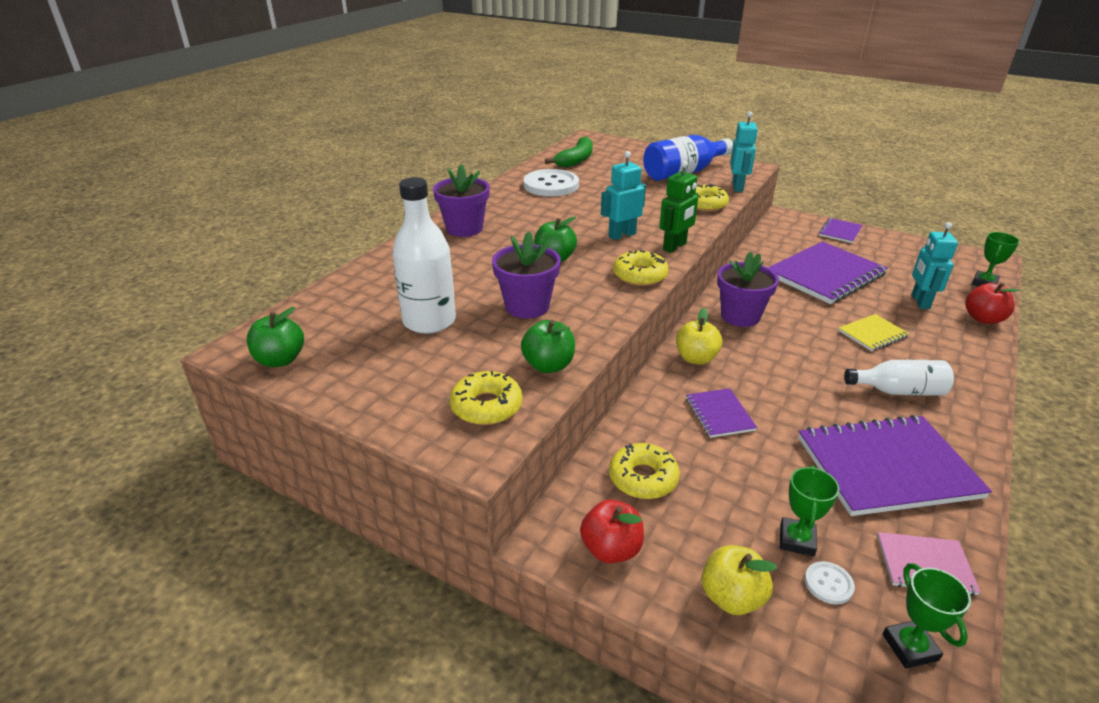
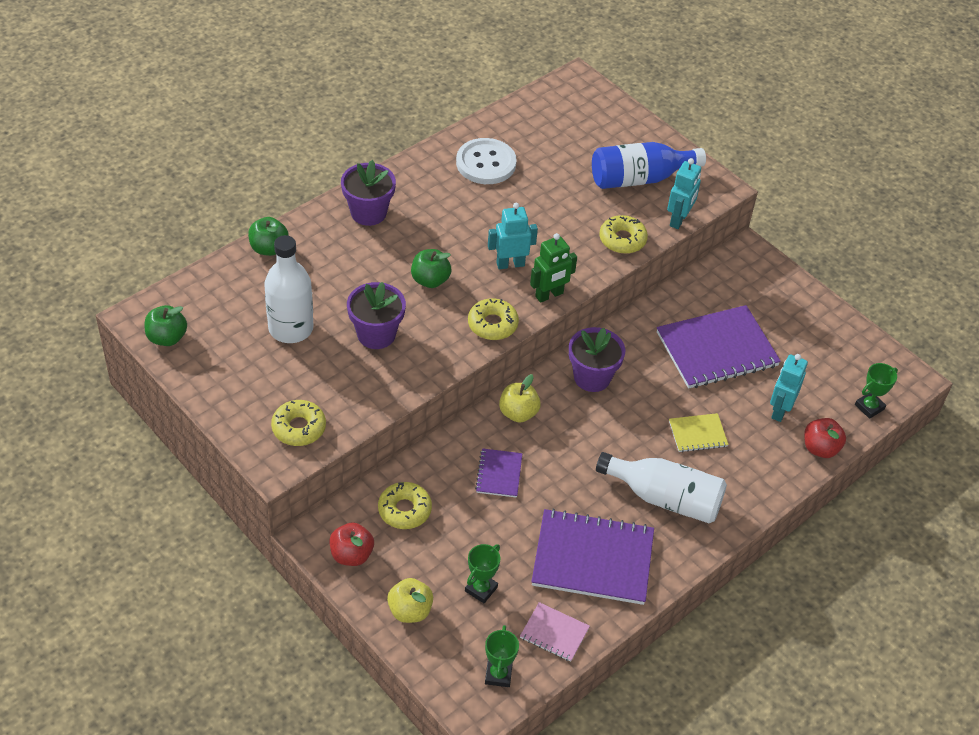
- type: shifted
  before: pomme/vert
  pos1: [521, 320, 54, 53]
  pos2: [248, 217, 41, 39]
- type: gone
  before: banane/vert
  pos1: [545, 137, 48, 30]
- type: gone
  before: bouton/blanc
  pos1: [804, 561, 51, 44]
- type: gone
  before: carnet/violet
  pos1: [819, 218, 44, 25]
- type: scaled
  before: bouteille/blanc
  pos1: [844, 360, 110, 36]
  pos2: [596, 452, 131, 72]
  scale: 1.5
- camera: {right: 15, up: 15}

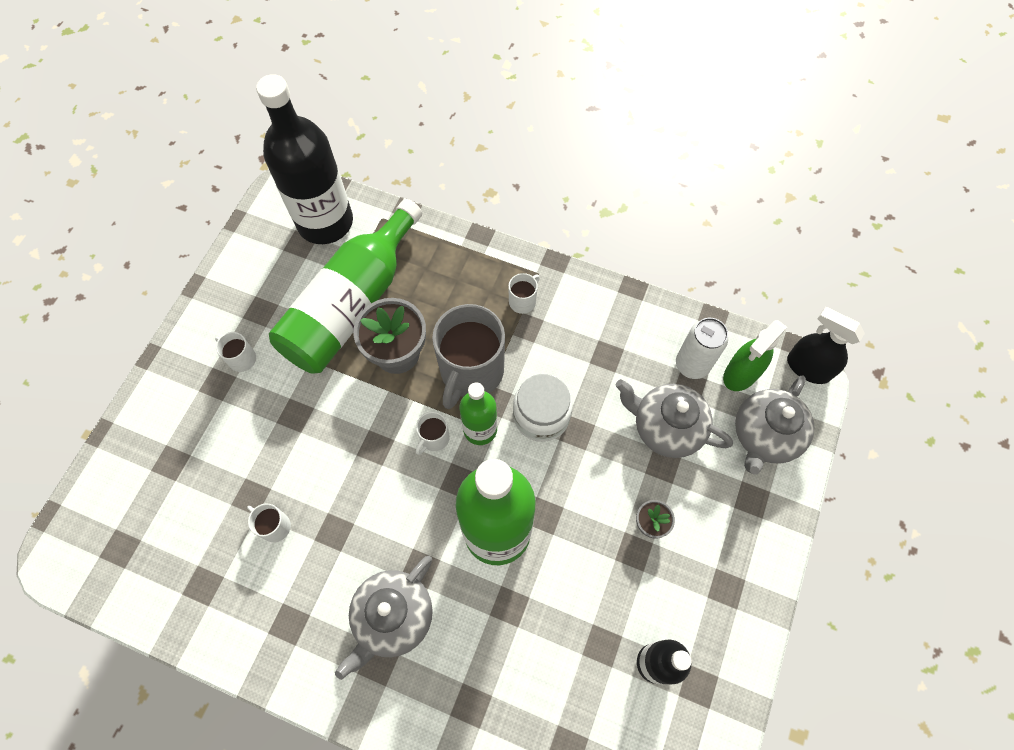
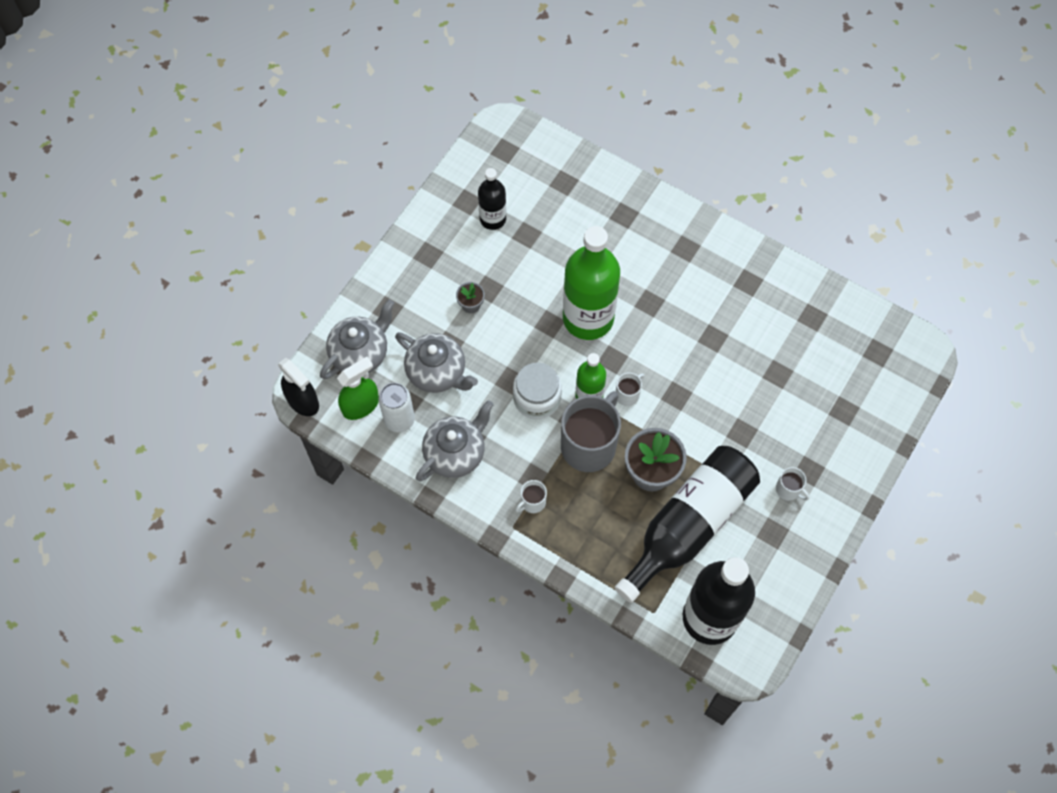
- type: gone
  before: tasse/blanc
  pos1: [247, 504, 44, 38]
- type: repainted
  before: bouteille/vert
  after: bouteille/noir
  pos1: [269, 199, 153, 175]
  pos2: [615, 446, 145, 157]
- type: shifted
  before: théière/gris
  pos1: [335, 556, 98, 124]
  pos2: [416, 400, 78, 82]
- camera: {right: -170, up: 0}

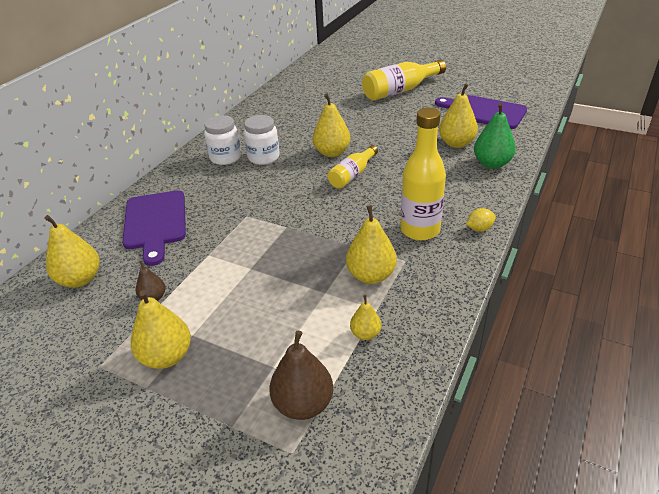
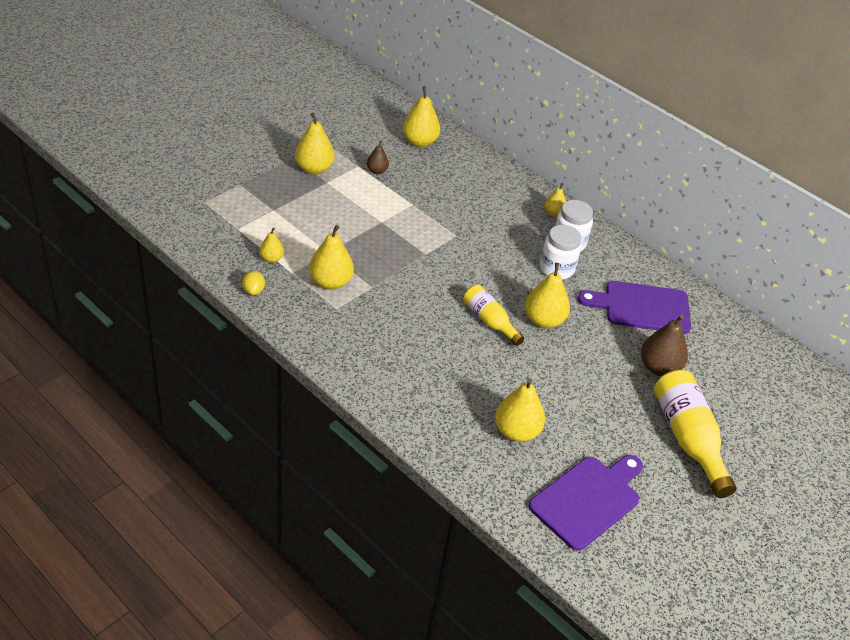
- type: shifted
  before: planche à découper/violet
  pos1: [122, 190, 64, 76]
  pos2: [577, 281, 114, 53]
- type: shifted
  before: poire/marron
  pos1: [269, 331, 64, 89]
  pos2: [641, 315, 47, 61]
- type: gone
  before: bouteille/jaune
  pos1: [401, 108, 45, 133]
- type: shifted
  before: citron/jaune
  pos1: [466, 208, 30, 24]
  pos2: [242, 271, 23, 24]
- type: gone
  before: poire/vert
  pos1: [474, 103, 42, 66]
- type: new
  after: poire/jaune
  pos2: [545, 183, 21, 34]
- camera: {right: 100, up: 5}

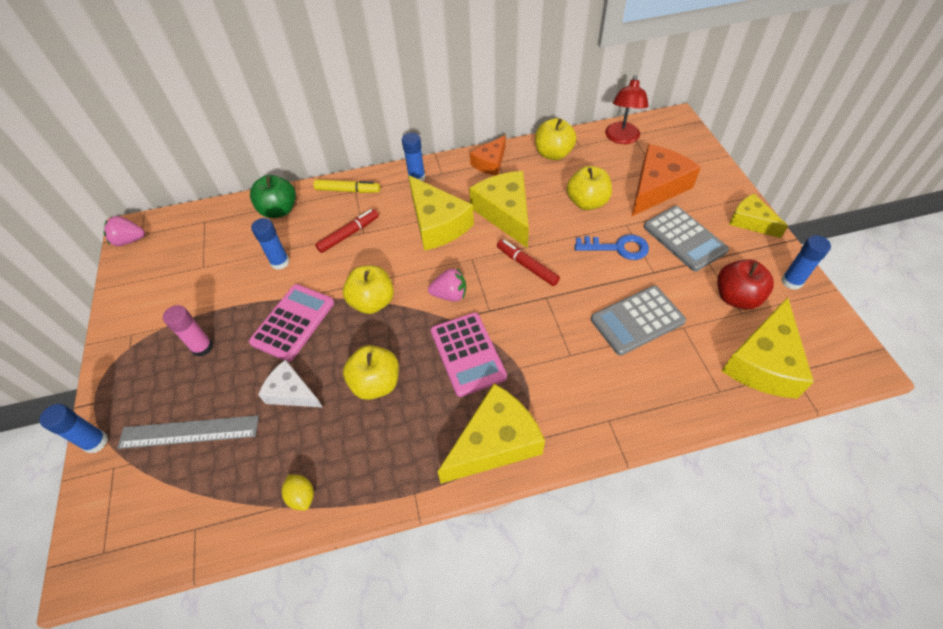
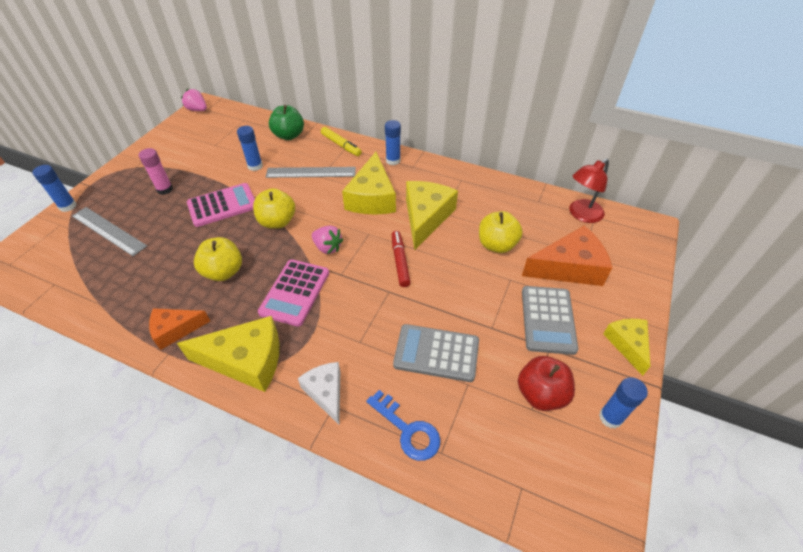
- type: shifted
  before: fromage/blanc
  pos1: [258, 360, 64, 47]
  pos2: [298, 362, 42, 63]
- type: gone
  before: citron/jaune
  pos1: [282, 474, 32, 36]
- type: swapped
  before: feutre/rouge
  after: règle/gris
  pos1: [315, 209, 64, 44]
  pos2: [266, 167, 90, 11]
- type: shifted
  before: fromage/orange
  pos1: [470, 135, 36, 41]
  pos2: [149, 308, 61, 42]
- type: gone
  before: pomme/jaune
  pos1: [535, 118, 42, 42]
- type: shifted
  before: clé/bleu
  pos1: [575, 234, 74, 26]
  pos2: [366, 390, 75, 71]
- type: gone
  before: fromage/jaune
  pos1: [722, 297, 92, 102]
- camera: {right: 35, up: -5}

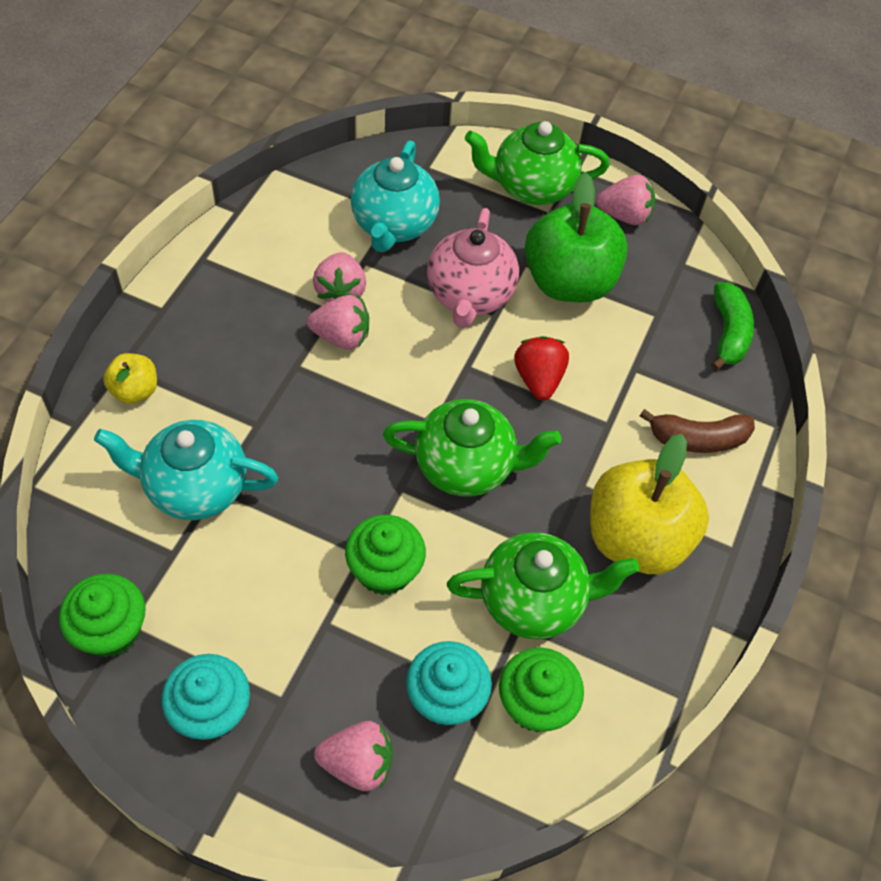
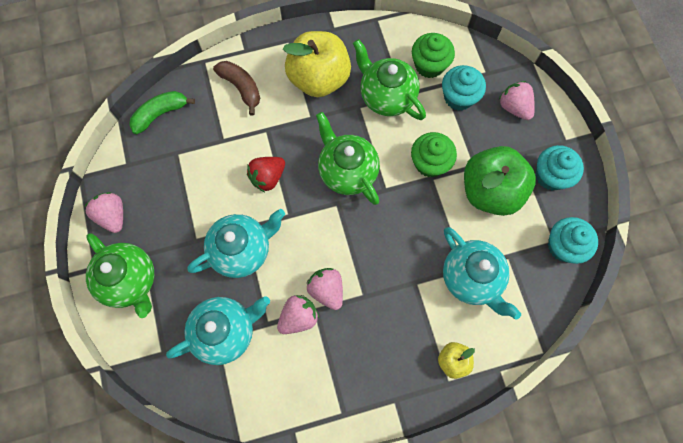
- type: repainted
  before: muffin/vert
  after: muffin/turquoise
  pos1: [59, 574, 87, 84]
  pos2: [548, 217, 50, 47]
- type: repainted
  before: théière/rose
  after: théière/turquoise
  pos1: [427, 208, 92, 120]
  pos2: [187, 209, 98, 69]
- type: shifted
  before: pomme/vert
  pos1: [525, 172, 103, 130]
  pos2: [464, 146, 72, 70]
- camera: {right: -125, up: 15}

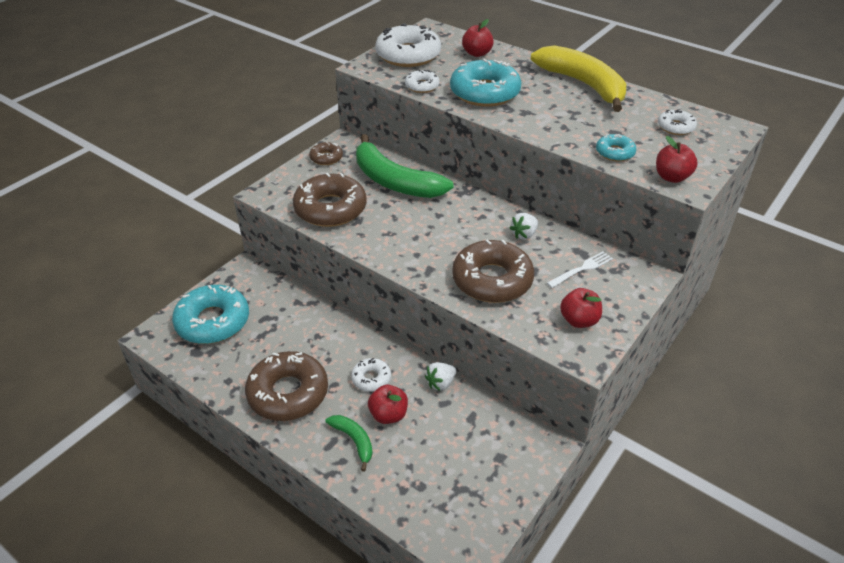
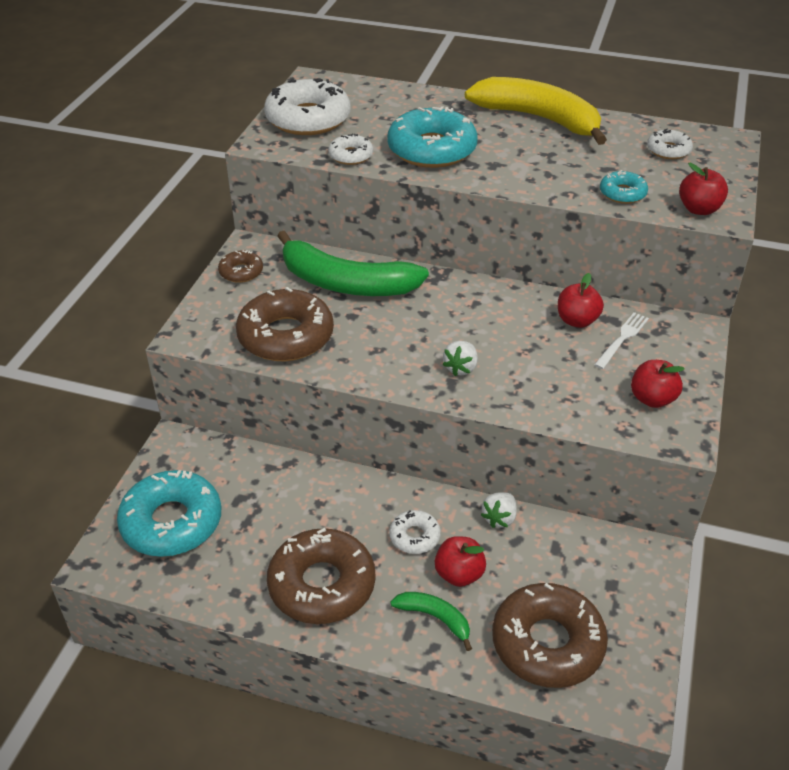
- type: shifted
  before: beignet/marron
  pos1: [452, 239, 82, 64]
  pos2: [492, 583, 116, 105]
- type: shifted
  before: pomme/rouge
  pos1: [462, 19, 32, 38]
  pos2: [558, 273, 46, 55]
- type: shifted
  before: fraise/blanc
  pos1: [510, 213, 28, 26]
  pos2: [442, 341, 36, 35]
- camera: {right: -20, up: 0}

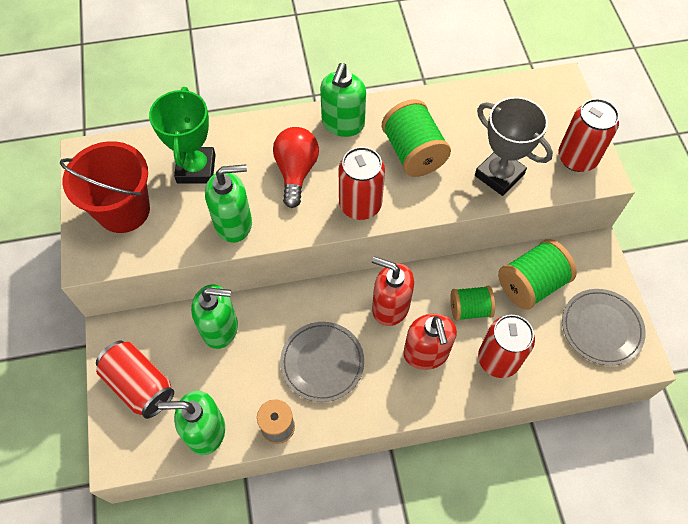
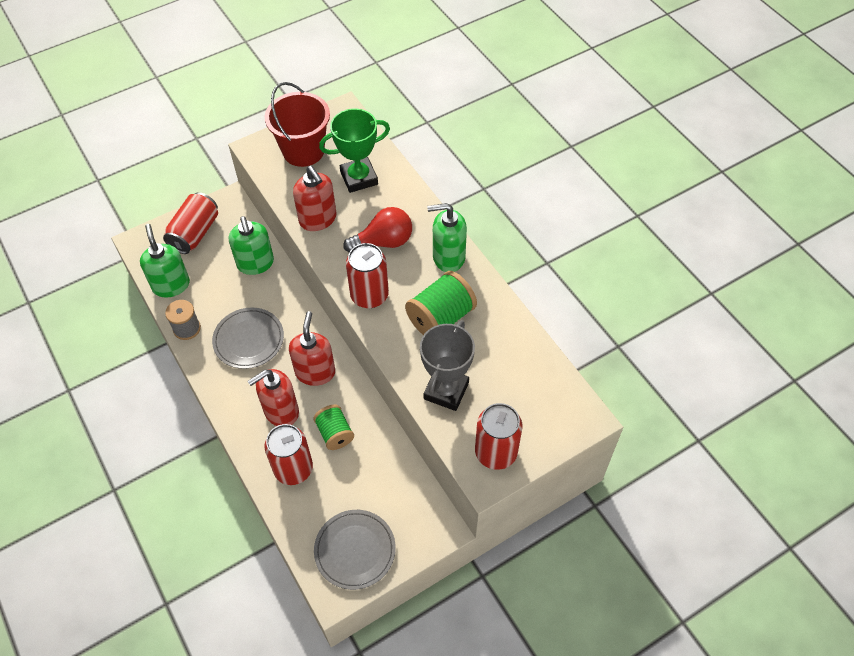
- type: repainted
  before: distributeur de savon/vert
  after: distributeur de savon/rouge
  pos1: [205, 164, 47, 79]
  pos2: [293, 166, 44, 65]
- type: gone
  before: bobine/vert
  pos1: [498, 239, 79, 71]
- camera: {right: 70, up: -5}

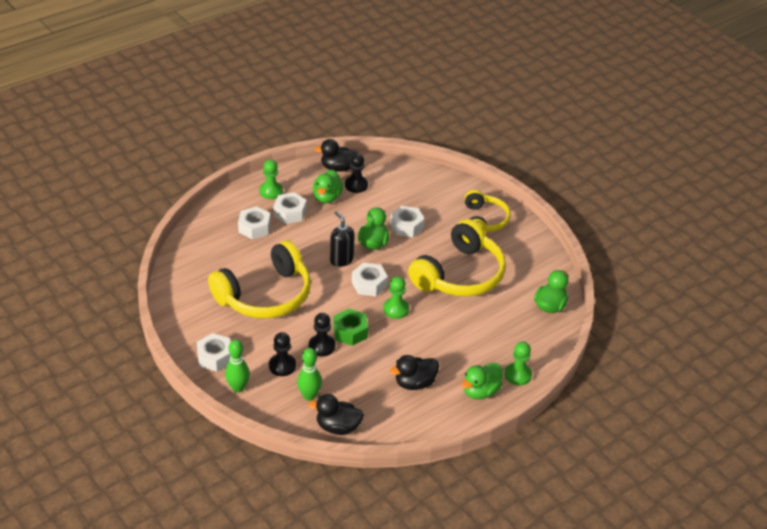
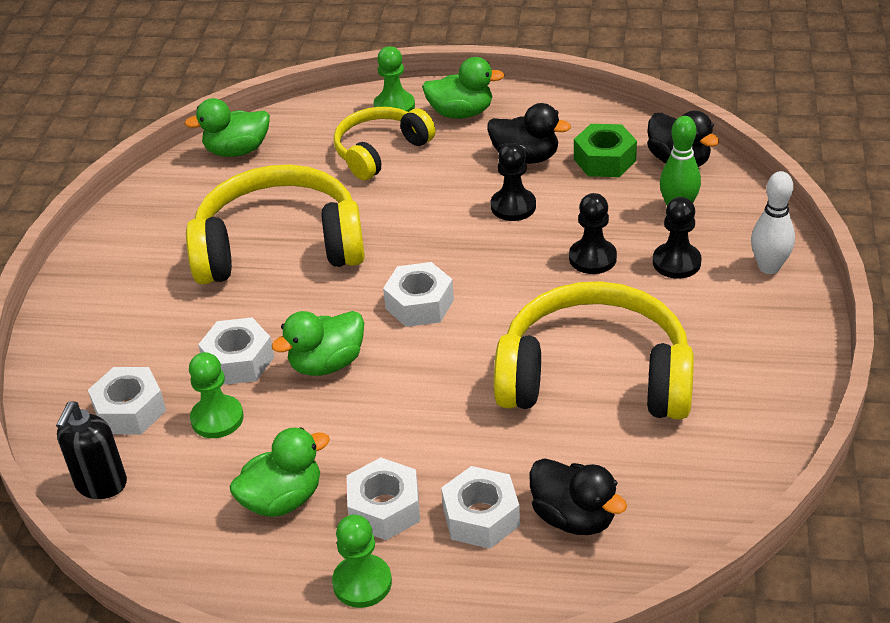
- type: shifted
  before: écrou/blanc
  pos1: [197, 333, 34, 39]
  pos2: [88, 367, 78, 67]
- type: repainted
  before: quille/vert
  after: quille/blanc
  pos1: [225, 340, 25, 53]
  pos2: [751, 171, 44, 103]
- type: shifted
  before: canard/noir
  pos1: [314, 139, 45, 33]
  pos2: [529, 458, 98, 77]
- type: shifted
  before: distributeur de savon/noir
  pos1: [330, 211, 25, 56]
  pos2: [56, 402, 71, 97]
- type: shifted
  before: écrou/vert
  pos1: [333, 308, 35, 38]
  pos2: [574, 124, 63, 53]
- type: shifted
  before: pion/noir
  pos1: [345, 153, 23, 40]
  pos2: [491, 143, 45, 78]
- type: shifted
  before: pion/vert
  pos1: [383, 276, 26, 43]
  pos2: [189, 352, 55, 86]
- type: shifted
  before: casque audio/jaune
  pos1: [465, 190, 46, 42]
  pos2: [334, 107, 101, 73]
- camera: {right: -130, up: 0}

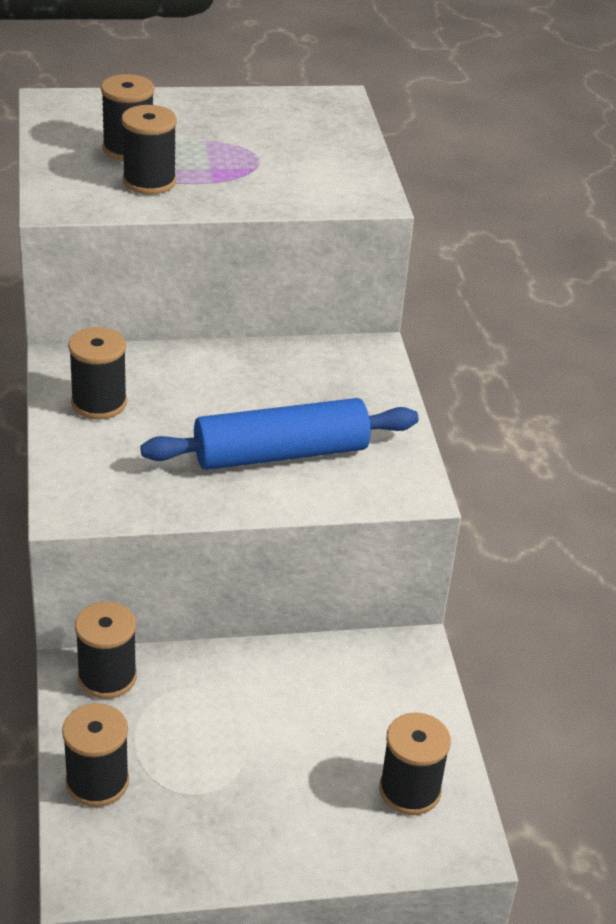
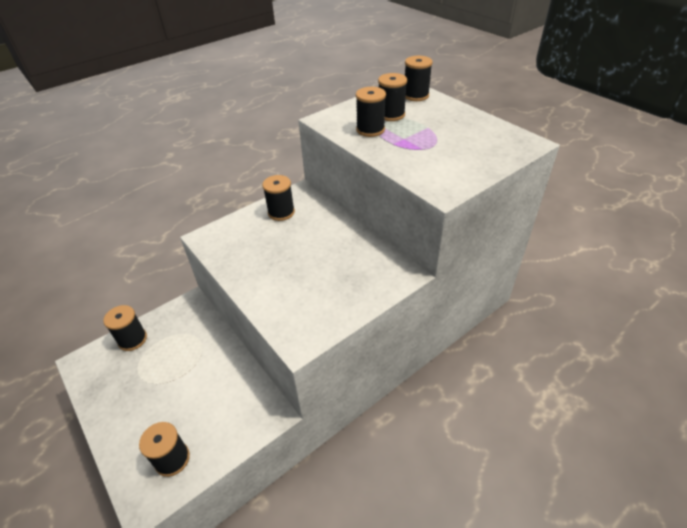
- type: shifted
  before: bobine/noir
  pos1: [75, 602, 62, 97]
  pos2: [405, 56, 28, 45]
- type: gone
  before: rouleau à pâtisserie/bleu
  pos1: [141, 398, 278, 72]
- camera: {right: 65, up: 5}

